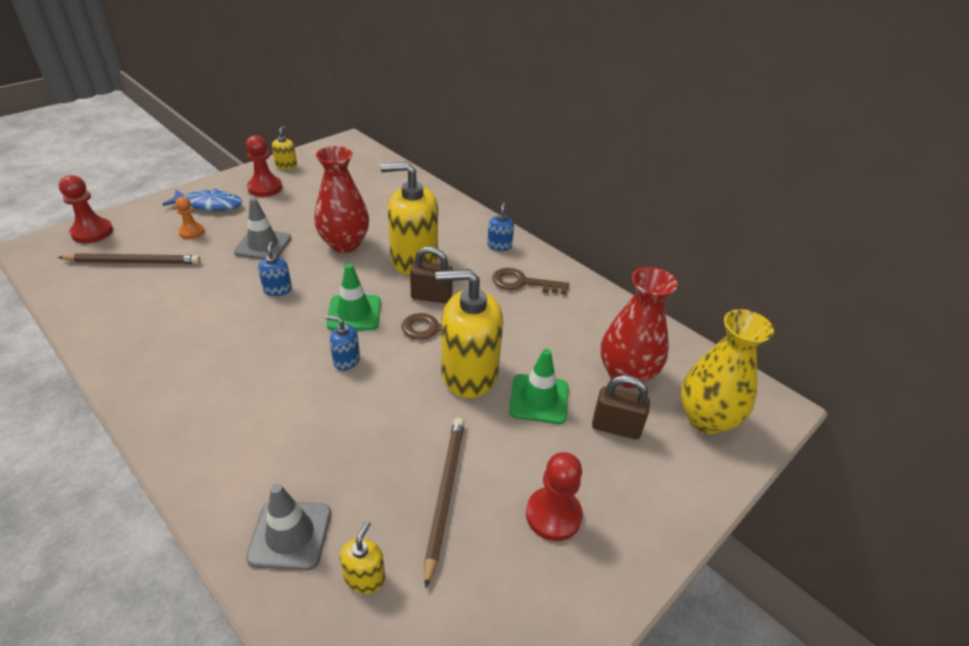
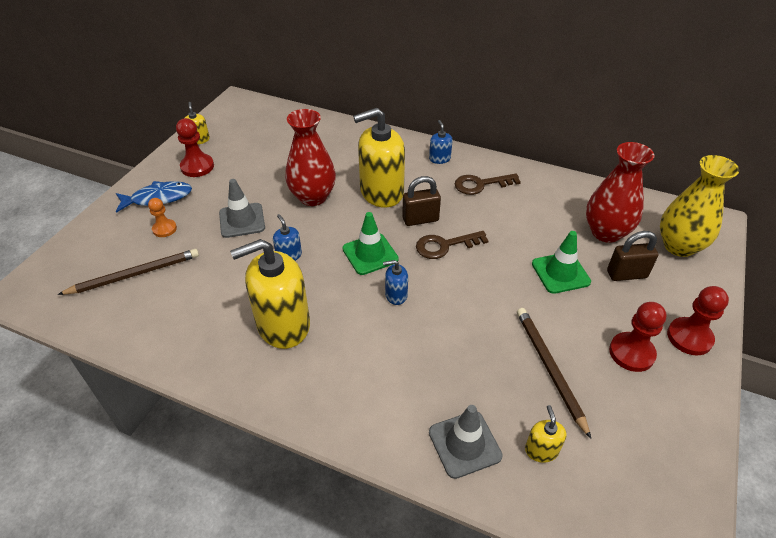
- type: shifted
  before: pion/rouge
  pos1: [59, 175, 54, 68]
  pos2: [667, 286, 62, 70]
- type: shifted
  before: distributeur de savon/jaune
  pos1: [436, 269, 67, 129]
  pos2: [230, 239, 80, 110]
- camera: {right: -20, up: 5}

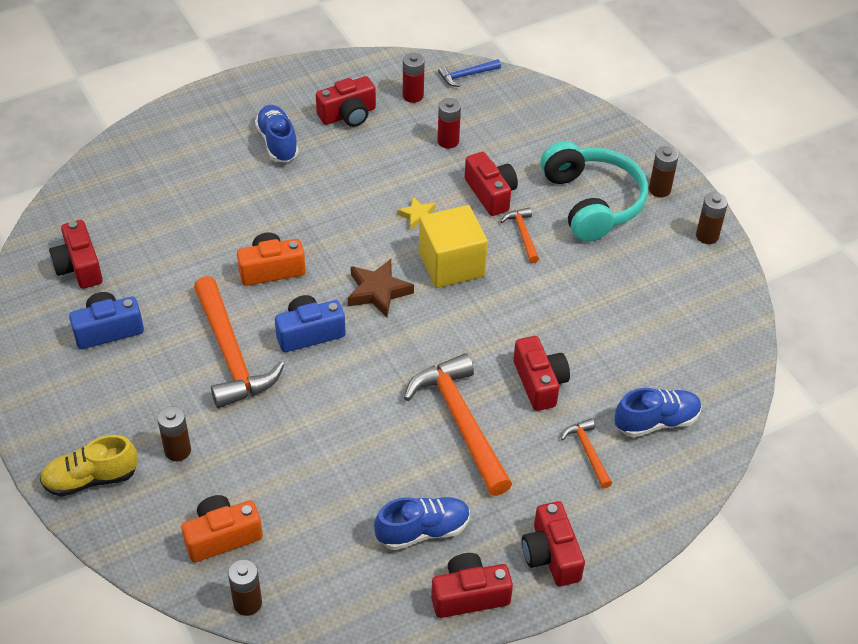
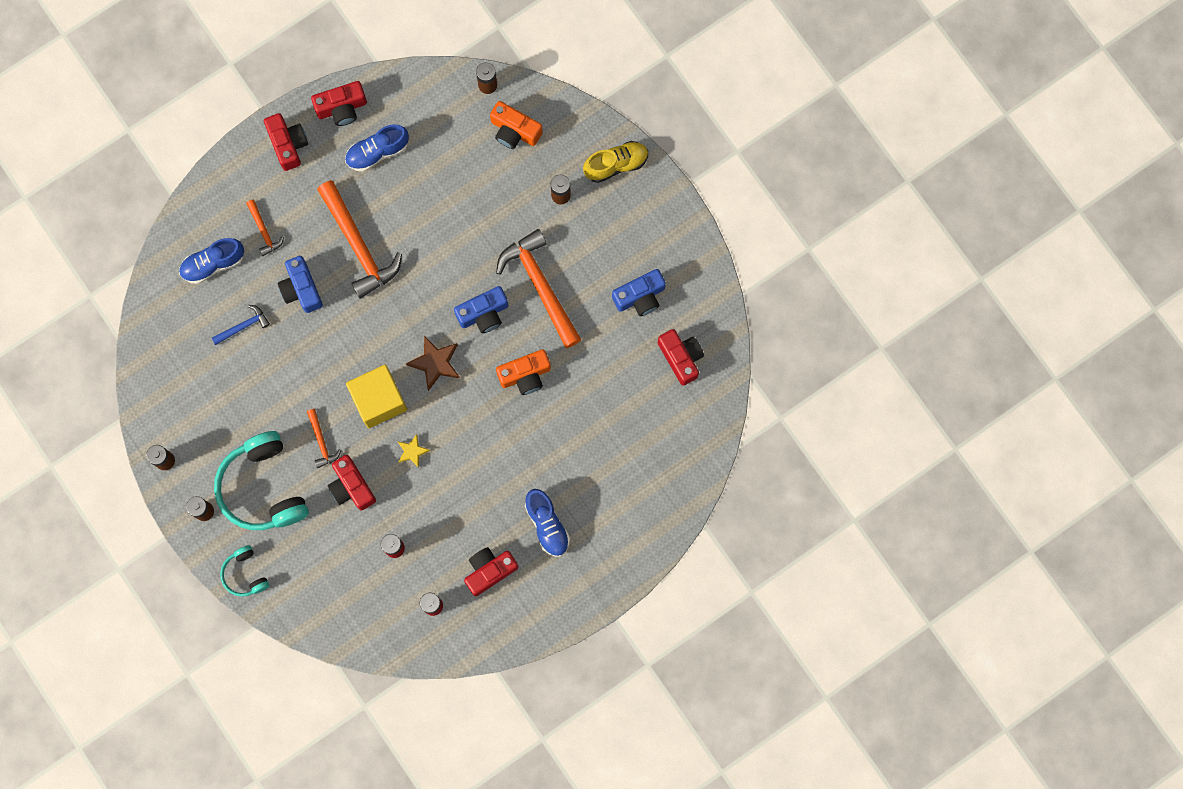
- type: rotated
  before: appareil photo/orange
  pos1: [181, 495, 82, 67]
  pos2: [490, 101, 53, 48]
  turn: 60
- type: shifted
  before: marteau/bleu
  pos1: [438, 59, 63, 28]
  pos2: [212, 305, 58, 40]
- type: repainted
  before: appareil photo/rouge
  after: appareil photo/bleu
  pos1: [513, 336, 57, 75]
  pos2: [278, 256, 45, 57]
- type: new
  after: casque audio/turquoise
  pos2: [220, 545, 49, 52]
- camera: {right: 175, up: 30}

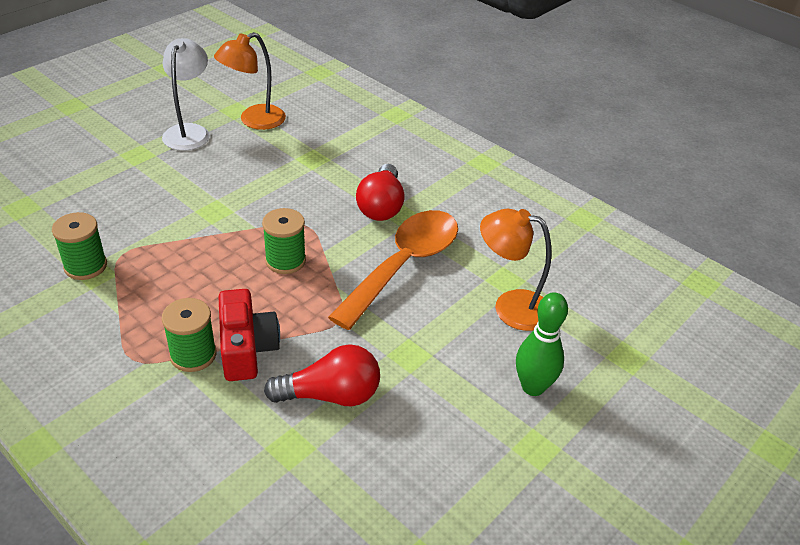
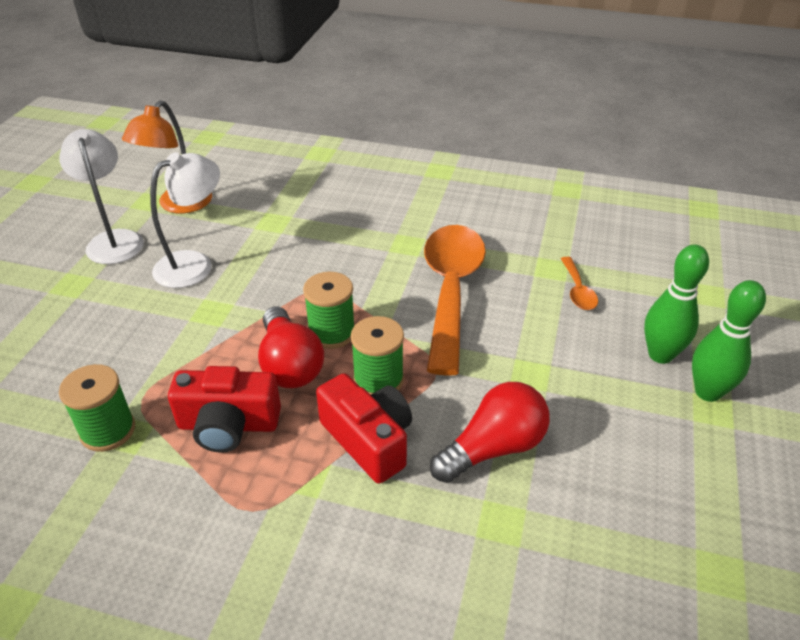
- type: shifted
  before: bobine/vert
  pos1: [162, 298, 55, 74]
  pos2: [351, 316, 53, 79]
- type: shifted
  before: ampoule/rouge
  pos1: [356, 164, 49, 57]
  pos2: [258, 306, 66, 82]
- type: swapped
  before: lampe/orange
  after: cuillère/orange
  pos1: [480, 209, 72, 122]
  pos2: [561, 257, 37, 53]
- type: new
  after: lampe/blanc
  pos2: [150, 152, 70, 136]
- type: new
  after: appareil photo/rouge
  pos2: [168, 366, 113, 87]
- type: new
  after: quille/vert
  pos2: [692, 280, 74, 122]
- camera: {right: -25, up: 0}

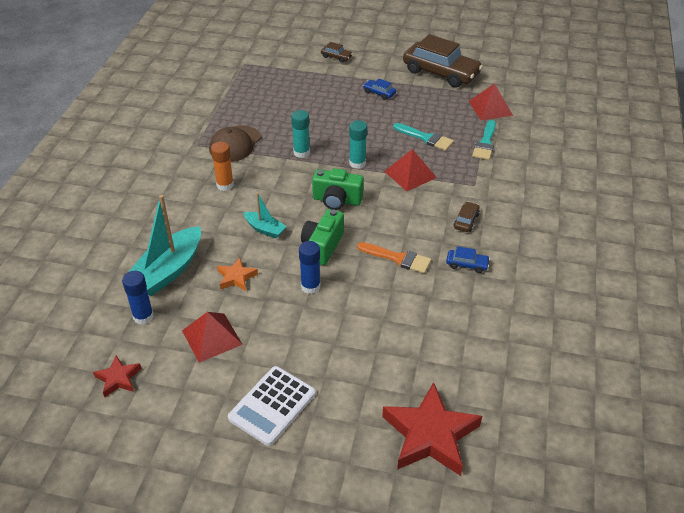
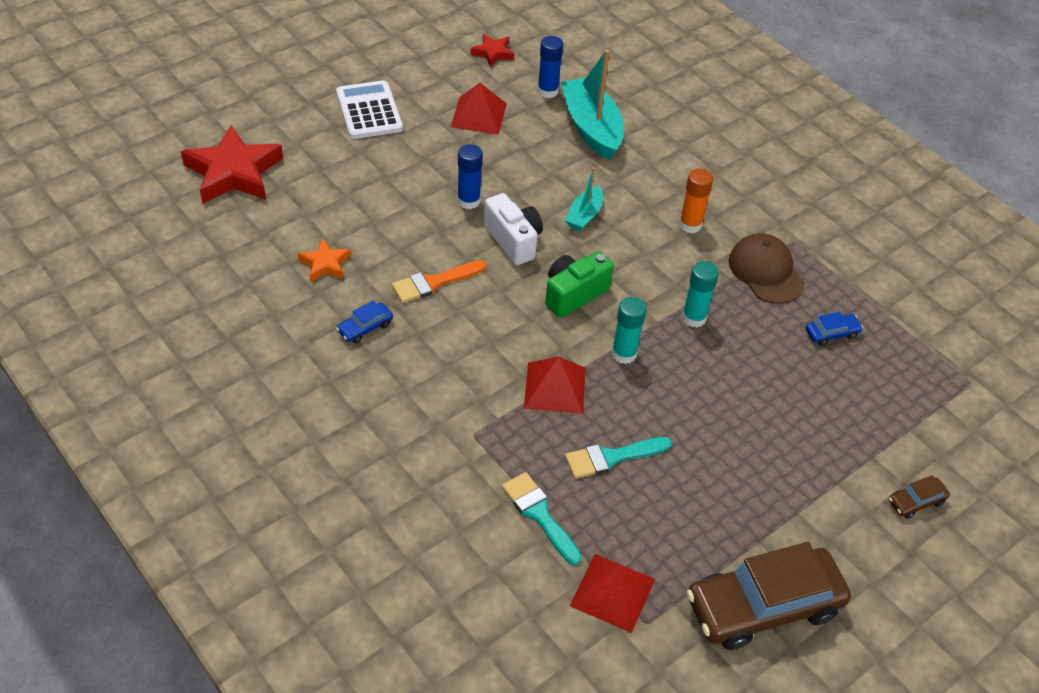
- type: shifted
  before: étoile/orange
  pos1: [217, 258, 41, 33]
  pos2: [298, 239, 53, 43]
- type: rotated
  before: bateau/turquoise
  pos1: [243, 192, 44, 46]
  pos2: [565, 167, 38, 64]
  turn: -45
- type: repainted
  before: appareil photo/vert
  after: appareil photo/blanc
  pos1: [301, 209, 43, 56]
  pos2: [484, 193, 59, 72]
- type: shifted
  before: voiture/bleu
  pos1: [363, 79, 33, 21]
  pos2: [806, 312, 57, 34]
- type: gone
  before: voiture/marron
  pos1: [454, 201, 26, 31]
- camera: {right: 125, up: 5}

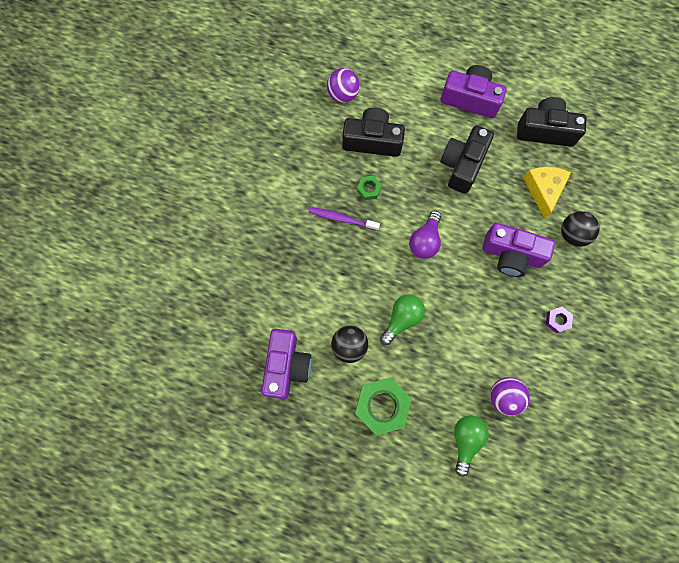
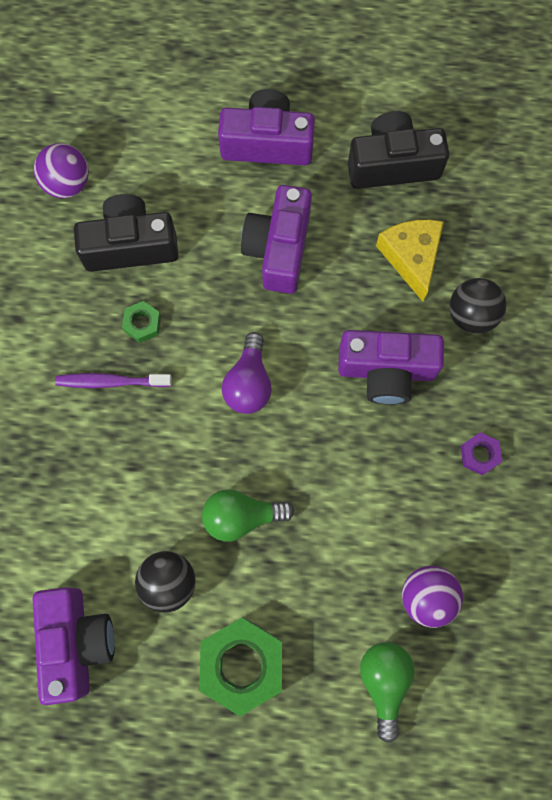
- type: rotated
  before: ampoule/vert
  pos1: [380, 294, 45, 51]
  pos2: [202, 489, 92, 53]
  turn: -120
- type: repainted
  before: appareil photo/noir
  after: appareil photo/violet
  pos1: [440, 125, 54, 69]
  pos2: [241, 185, 71, 109]
- camera: {right: -15, up: 0}

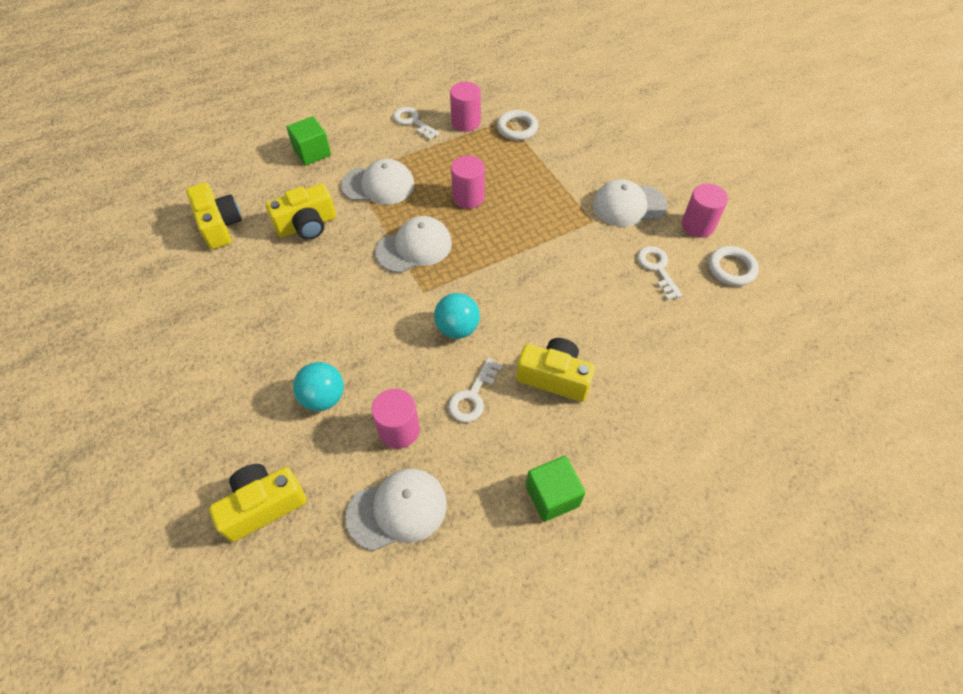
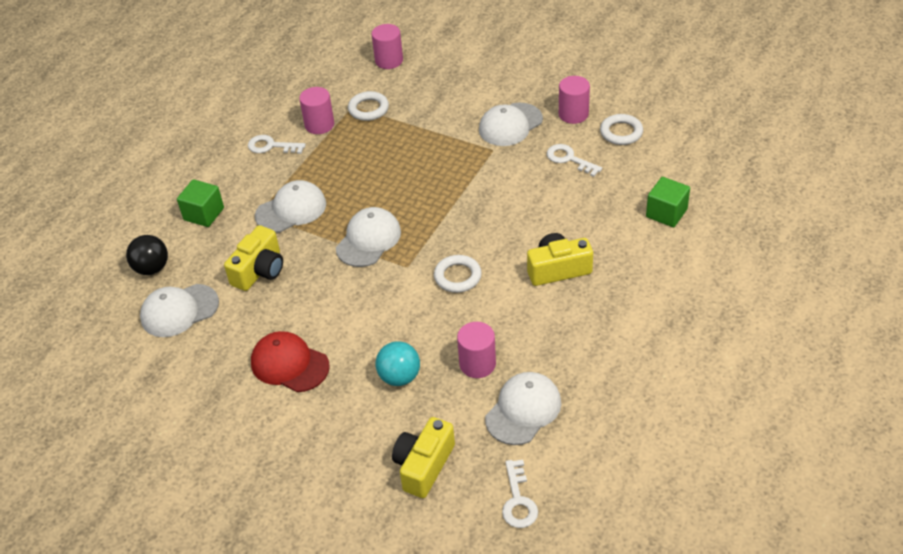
- type: swapped
  before: appareil photo/jaune
  after: casquette/blanc
  pos1: [186, 183, 56, 66]
  pos2: [140, 284, 79, 53]
- type: swapped
  before: balle/turquoise
  after: anneau/blanc
  pos1: [434, 293, 46, 46]
  pos2: [434, 255, 48, 38]
- type: shifted
  before: clé/blanc
  pos1: [448, 358, 55, 64]
  pos2: [502, 460, 36, 68]
- type: shifted
  before: cylindre/rose
  pos1: [451, 155, 34, 54]
  pos2: [372, 24, 31, 45]
- type: shifted
  before: cube/vert
  pos1: [526, 456, 60, 66]
  pos2: [646, 177, 44, 50]
- type: new
  after: balle/noir
  pos2: [126, 235, 42, 40]
- type: new
  after: casquette/rouge
  pos2: [251, 331, 79, 61]
- camera: {right: -30, up: -10}

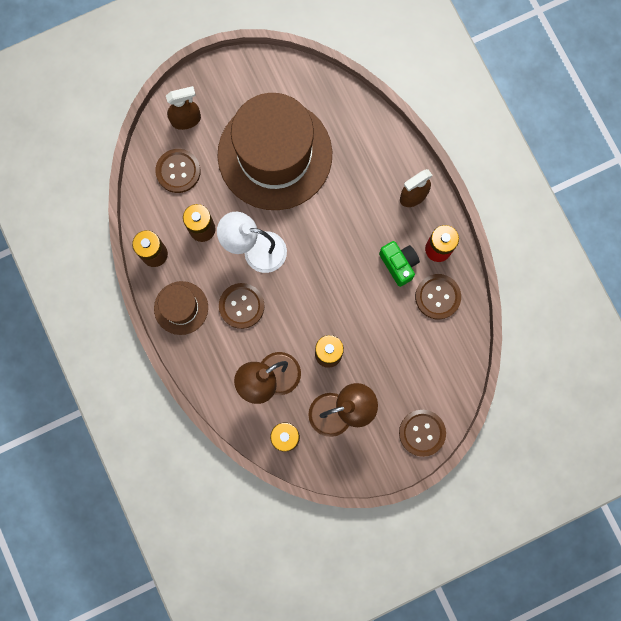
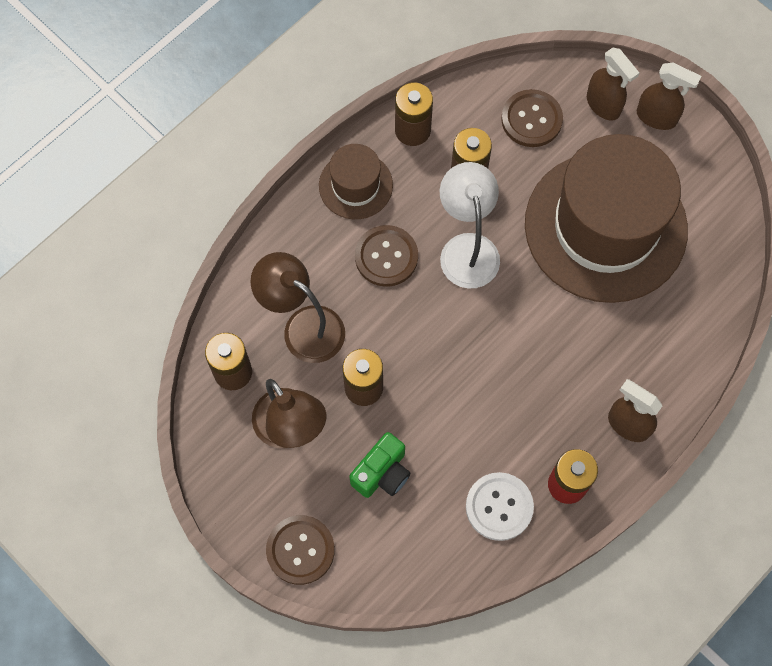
- type: shifted
  before: appareil photo/vert
  pos1: [379, 241, 41, 46]
  pos2: [350, 432, 61, 66]
- type: repainted
  before: bouton/marron
  after: bouton/blanc
  pos1: [415, 274, 46, 45]
  pos2: [466, 472, 68, 69]
- type: new
  after: vaporisateur/marron
  pos2: [637, 63, 64, 67]
- camera: {right: 70, up: -10}

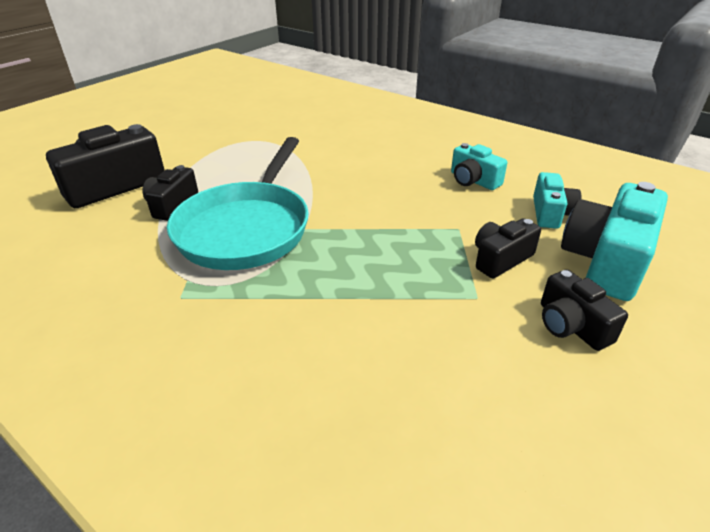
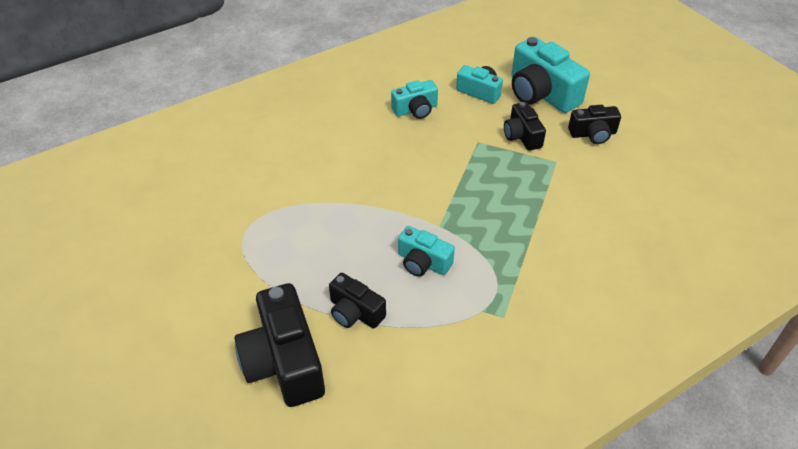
- type: swapped
  before: poêle/turquoise
  after: appareil photo/turquoise
  pos1: [167, 137, 142, 133]
  pos2: [398, 226, 57, 51]
- camera: {right: -70, up: 10}

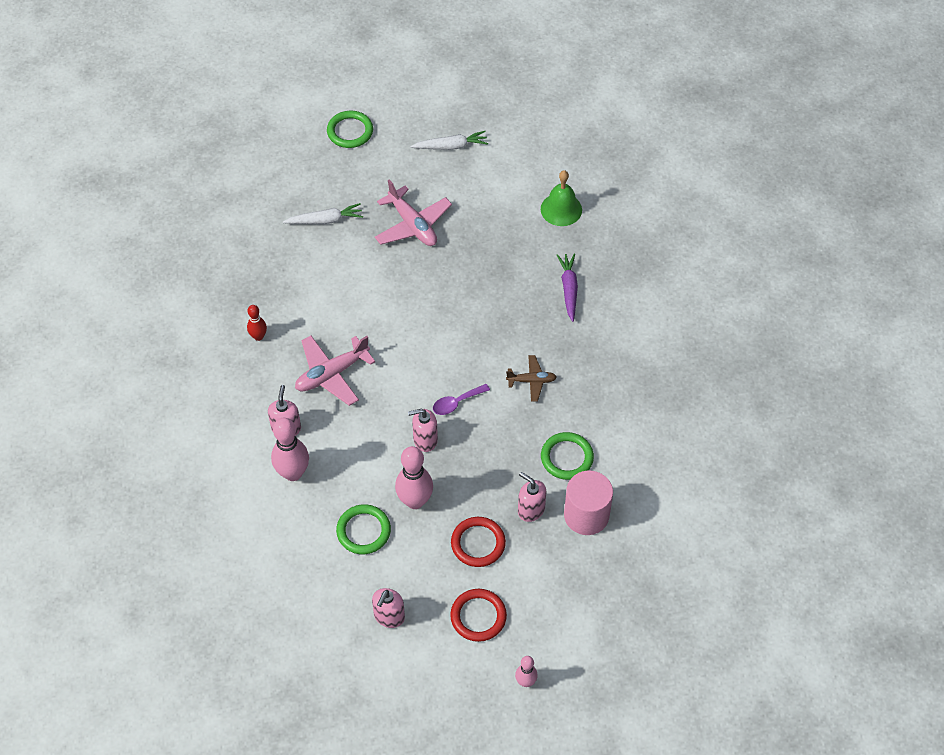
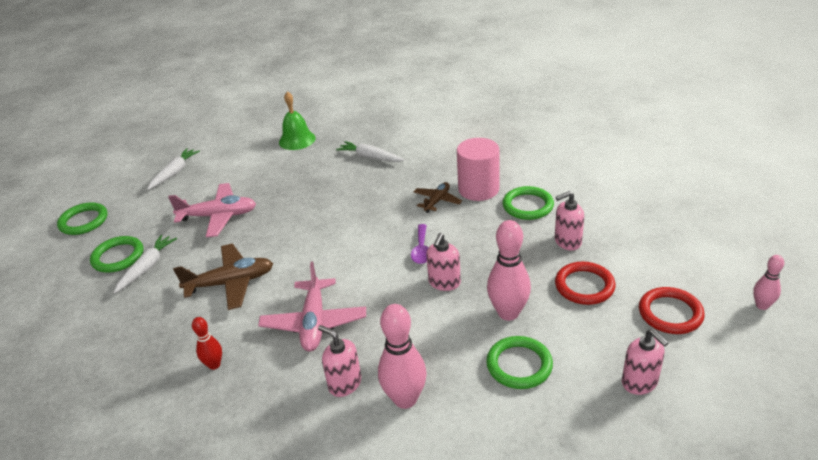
- type: repainted
  before: carotte/violet
  after: carotte/blanc
  pos1: [557, 253, 21, 69]
  pos2: [336, 141, 68, 21]
- type: shifted
  before: cylindre/rose
  pos1: [564, 471, 49, 64]
  pos2: [457, 138, 42, 63]
- type: new
  after: anneau/vert
  pos2: [90, 236, 53, 37]
- type: new
  after: avion/marron
  pos2: [173, 244, 100, 66]
- camera: {right: -55, up: -20}

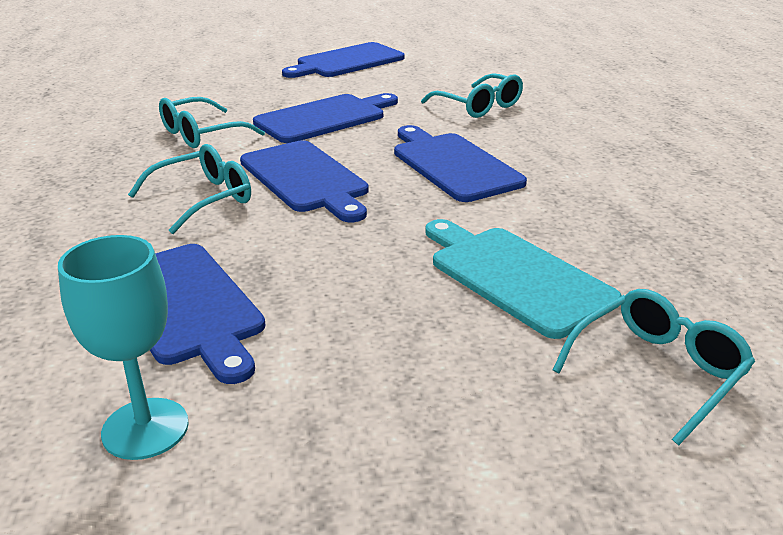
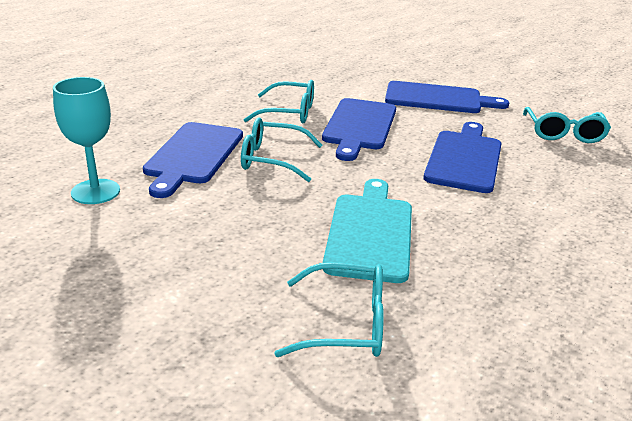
- type: shifted
  before: lunettes/turquoise
  pos1: [159, 97, 106, 51]
  pos2: [241, 117, 81, 65]
- type: gone
  before: planche à découper/bleu
  pos1: [282, 42, 123, 36]
- camera: {right: 45, up: 0}

